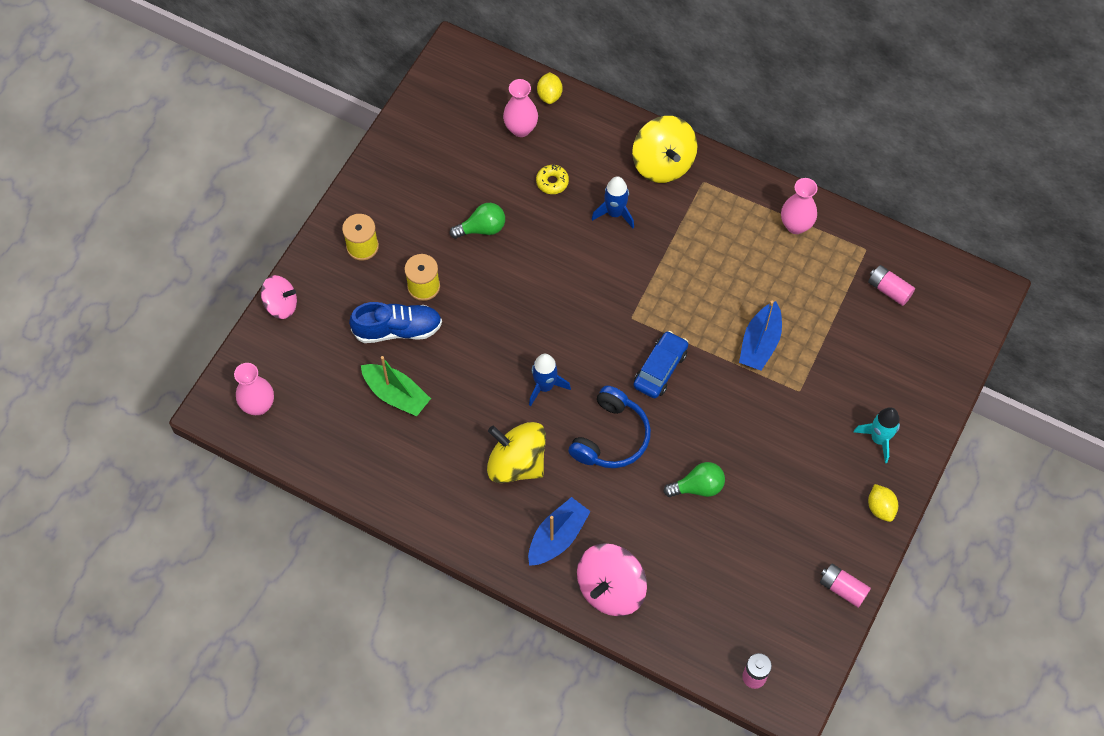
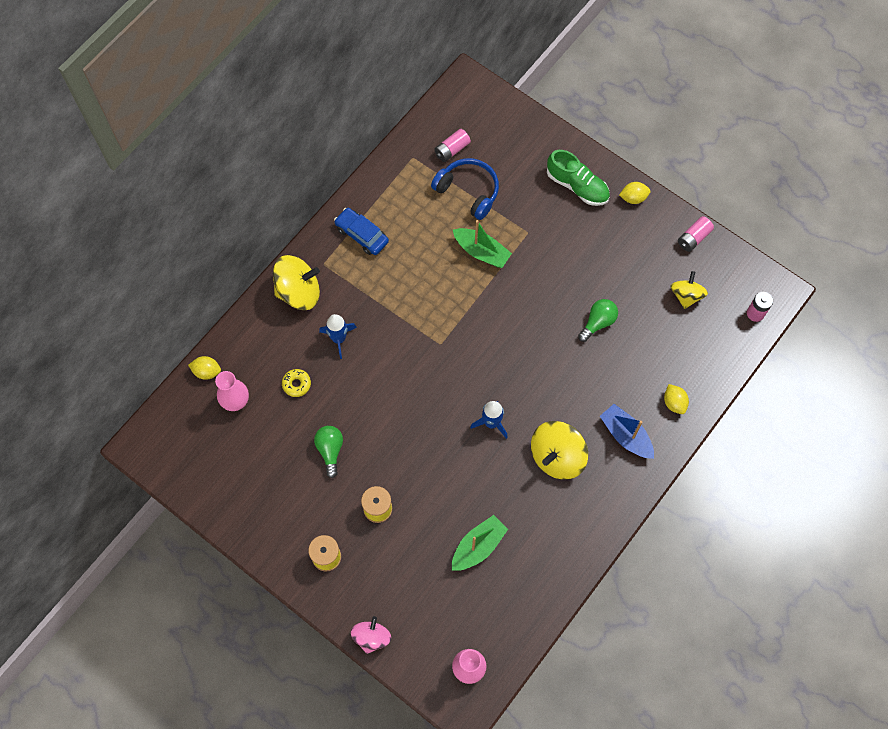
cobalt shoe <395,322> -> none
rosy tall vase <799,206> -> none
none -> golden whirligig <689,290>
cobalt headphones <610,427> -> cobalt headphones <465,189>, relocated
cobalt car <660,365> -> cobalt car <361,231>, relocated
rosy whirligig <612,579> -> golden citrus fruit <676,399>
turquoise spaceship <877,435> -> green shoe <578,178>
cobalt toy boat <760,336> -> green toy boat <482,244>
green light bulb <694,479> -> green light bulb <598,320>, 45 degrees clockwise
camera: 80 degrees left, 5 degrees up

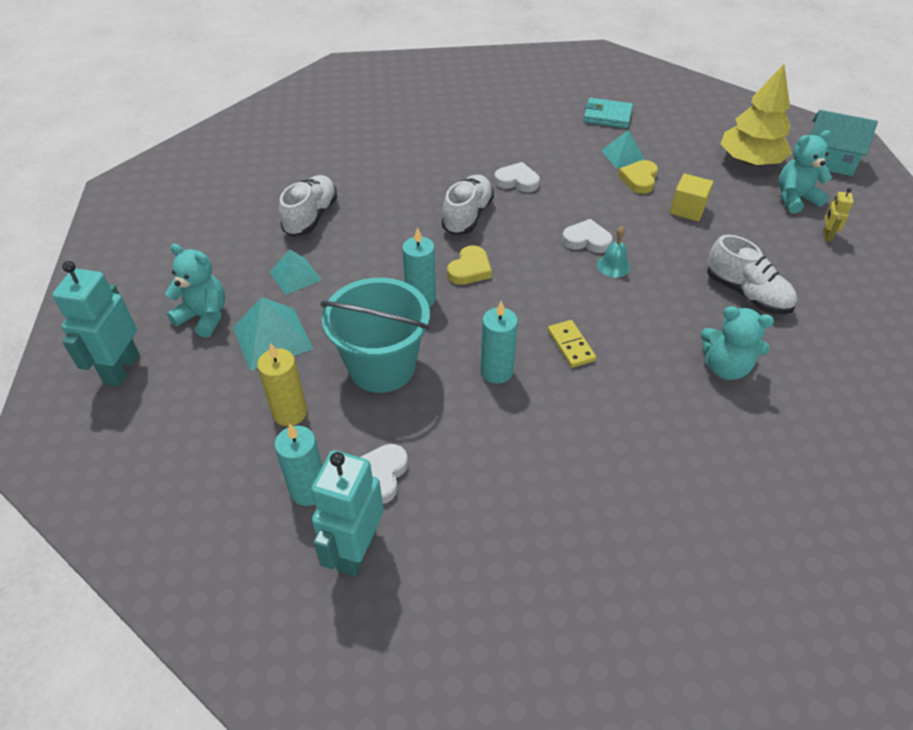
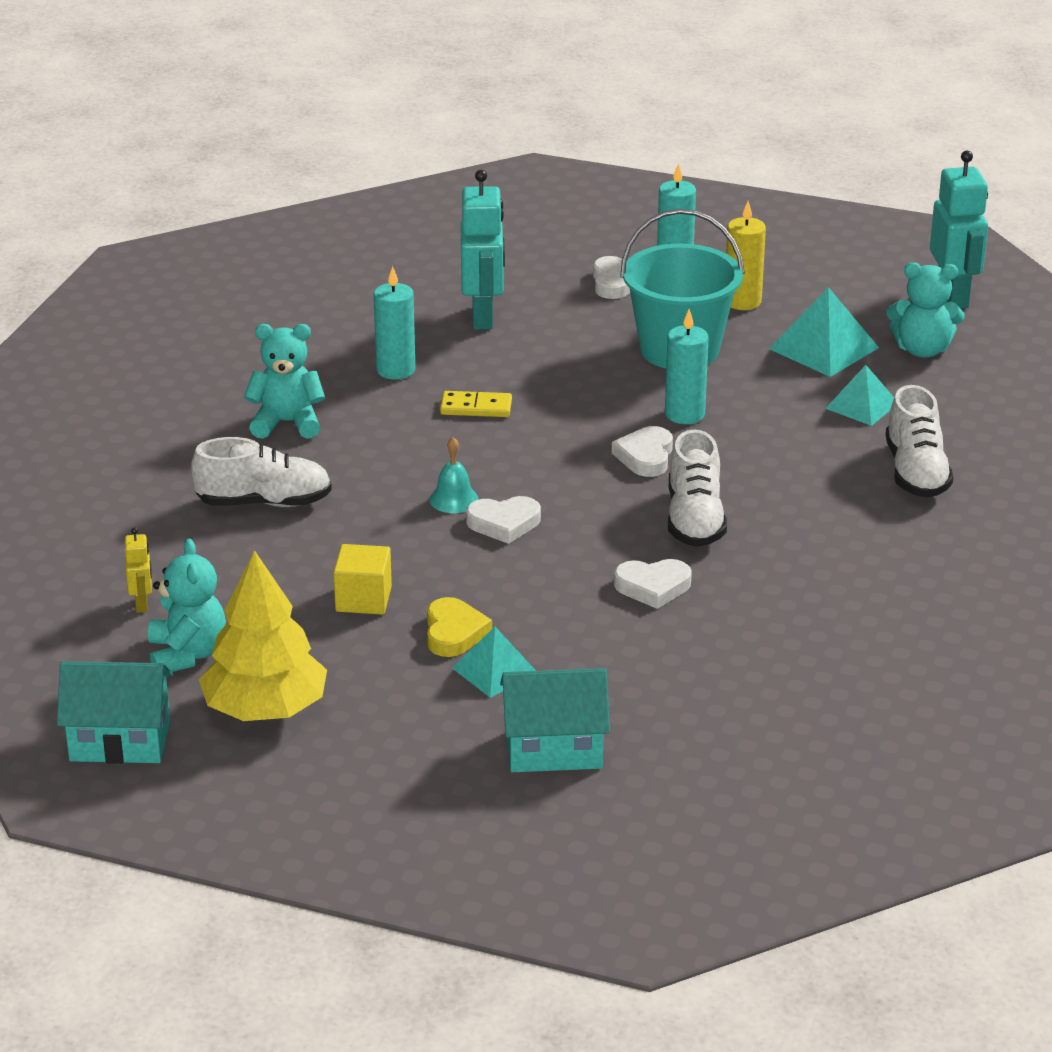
turquoise robot figure <347,513> -> turquoise robot figure <482,250>, relocated
turquoise wax candle <499,342> -> turquoise wax candle <395,323>, relocated
turquoise card wallet <608,113> -> turquoise toy house <555,720>
golden love heart <469,265> -> snow-white love heart <642,451>
golden domino tile <572,344> -> golden domino tile <476,404>, 45 degrees counterclockwise
snow-white shoe <752,274> -> snow-white shoe <261,472>, 150 degrees clockwise
turquoise teddy <805,171> -> turquoise teddy <187,605>, 60 degrees counterclockwise
camera: 160 degrees right, 15 degrees down

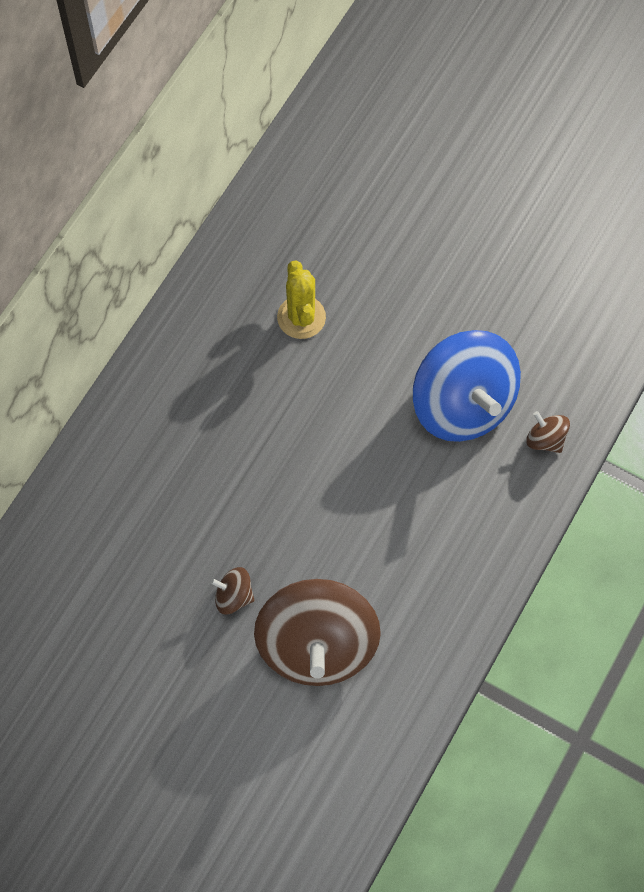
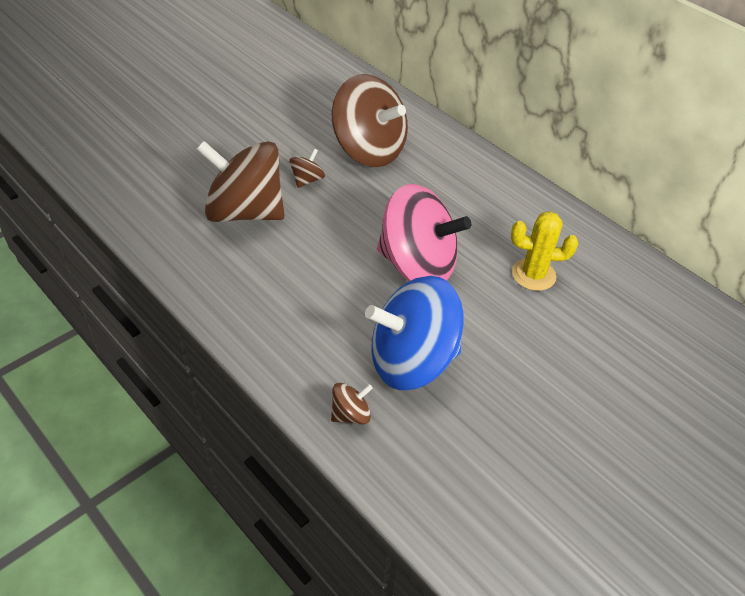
none -> dark brown whirligig <369,120>
none -> rosy whirligig <424,232>
camera: 105 degrees right, 20 degrees down

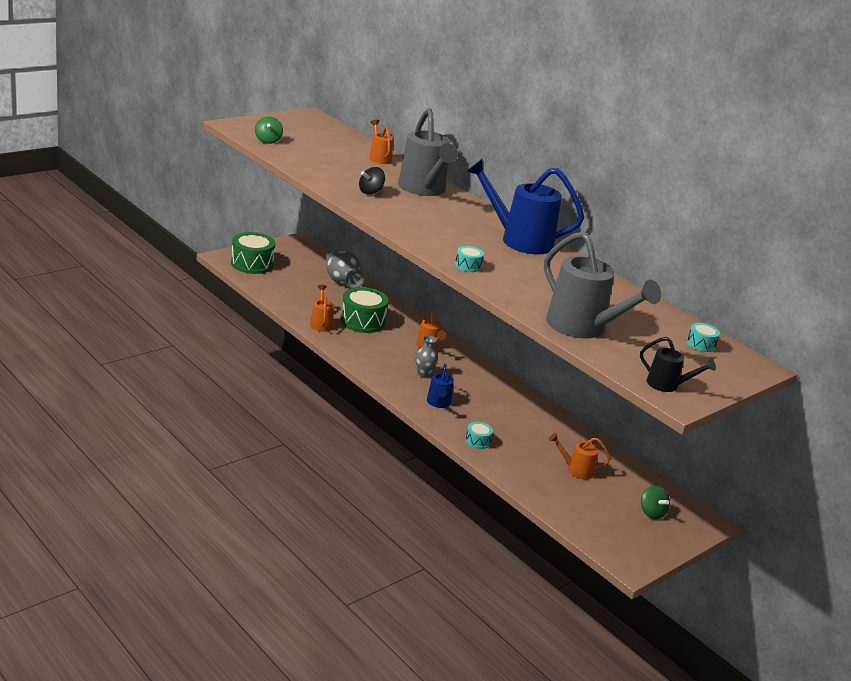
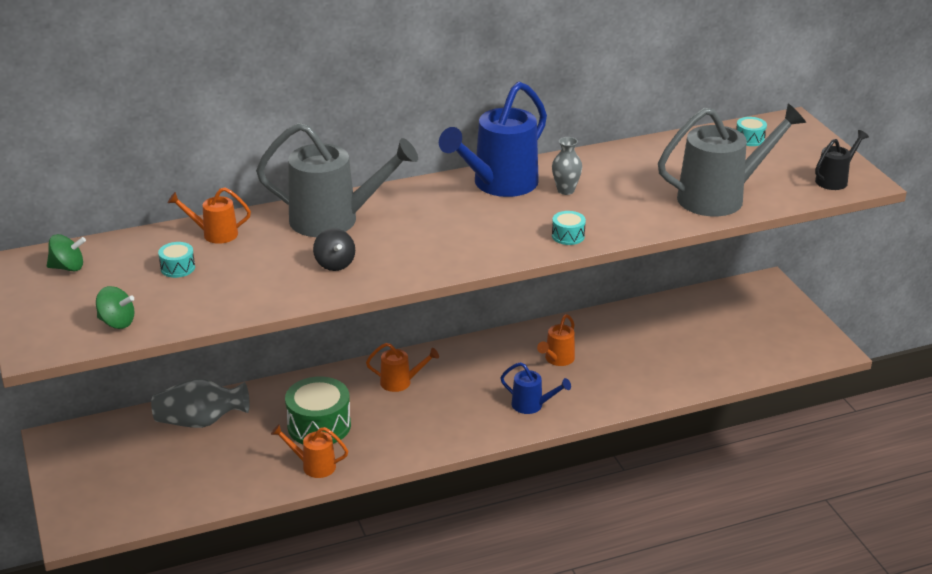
green snare drum <253,253> -> none
gray tall vase <427,356> -> gray tall vase <567,166>, relocated
turquoise snare drum <479,435> -> turquoise snare drum <176,260>, relocated
bright orange sprinkling can <580,456> -> bright orange sprinkling can <556,340>, relocated
green whirligig <655,502> -> green whirligig <66,252>, relocated
camera: 65 degrees left, 5 degrees up

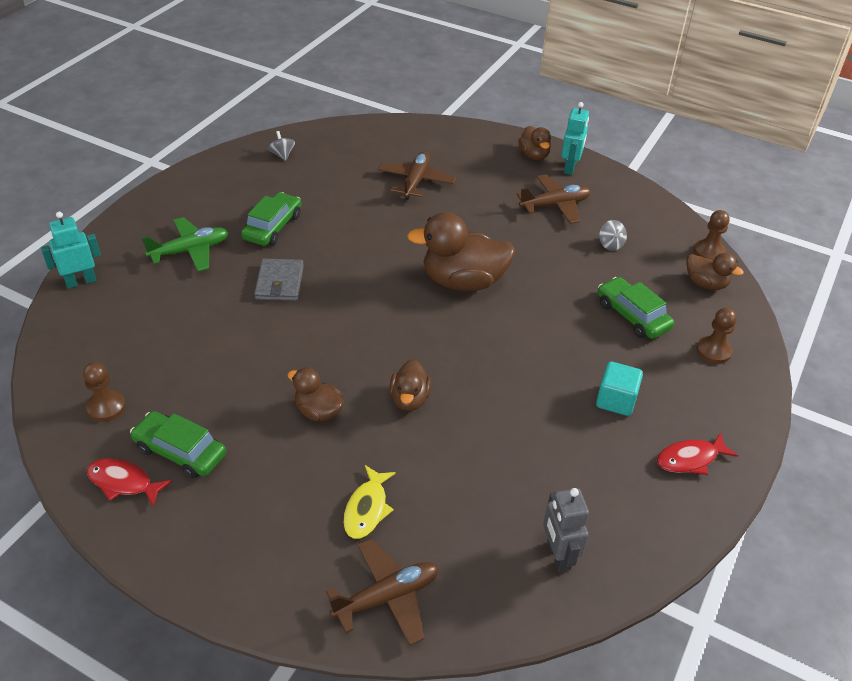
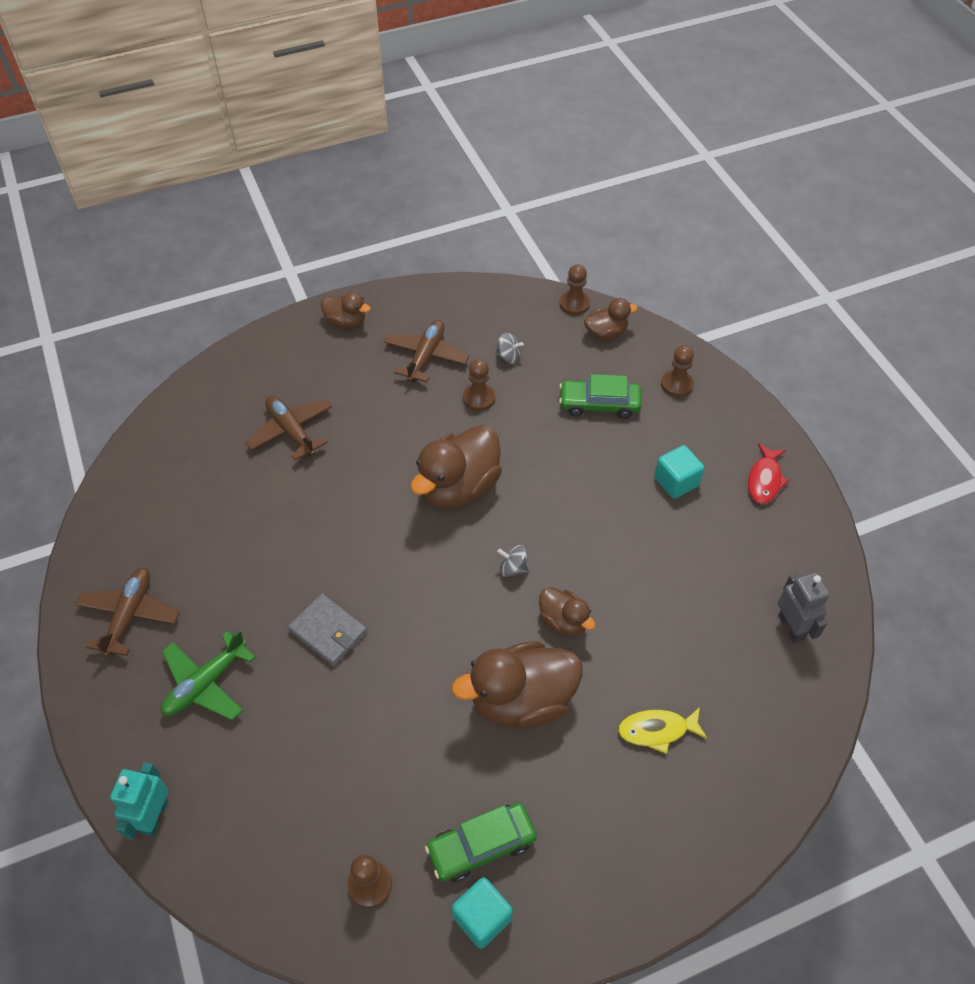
green car <271,219> -> none
turquoise robot figure <575,138> -> none
none -> dark brown game pawn <479,385>
gray whirligig <281,146> -> gray whirligig <513,561>, relocated
dark brown aeroplane <382,592> -> dark brown aeroplane <127,612>, relocated
scarlet fish figure <129,482> -> turquoise block <482,913>
green aeroplane <185,244> -> green aeroplane <208,675>, 150 degrees counterclockwise
golden fish figure <369,502> -> golden fish figure <663,730>, 120 degrees clockwise
gray robot figure <566,530> -> gray robot figure <804,608>, 135 degrees counterclockwise
dark brown rubber duck <315,394> -> dark brown rubber duck <517,685>, x1.85
camera: 50 degrees left, 10 degrees up

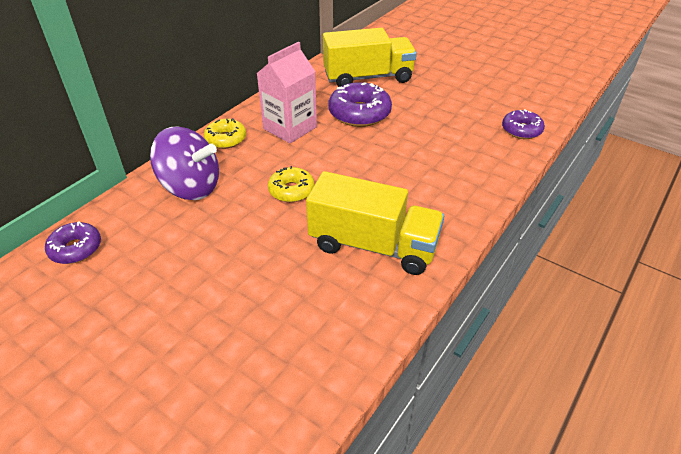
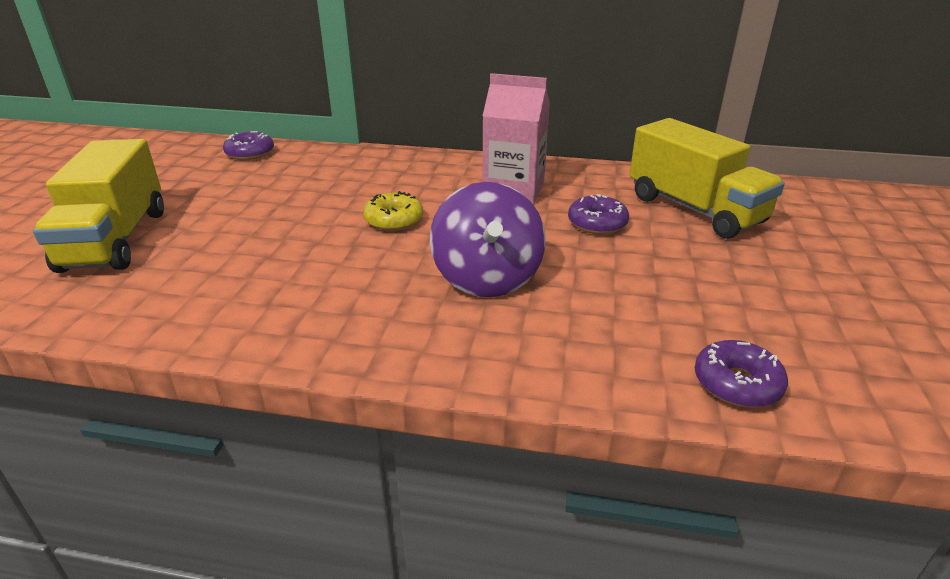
golden glazed donut <225,133> -> none
royal purple whirligig <184,163> -> royal purple whirligig <488,239>, relocated
golden lorry <375,223> -> golden lorry <98,206>, relocated
royal purple glazed donut <360,104> -> royal purple glazed donut <598,214>, x0.62
camera: 65 degrees right, 10 degrees down

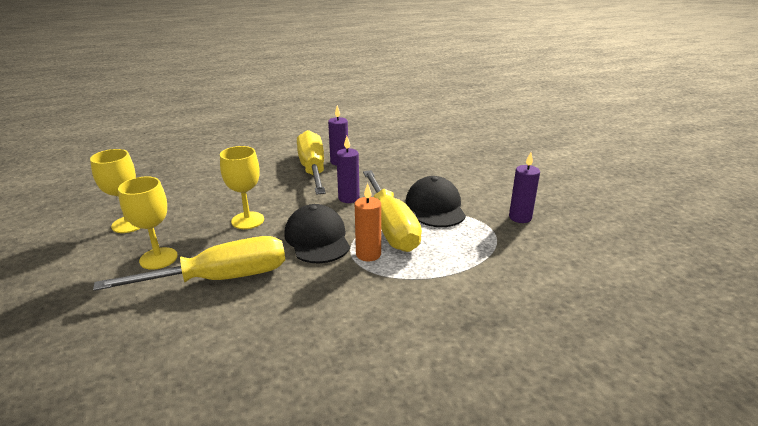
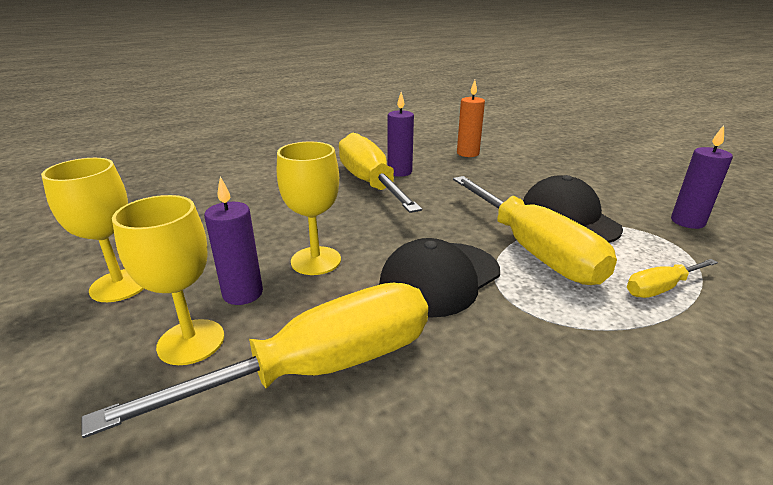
none -> golden flat screwdriver <672,278>
royal purple wax candle <348,169> -> royal purple wax candle <233,241>, relocated
bright orange wax candle <368,222> -> bright orange wax candle <471,118>, relocated
ebony peaked cap <317,233> -> ebony peaked cap <439,278>, 105 degrees counterclockwise
camera: 10 degrees left, 0 degrees up

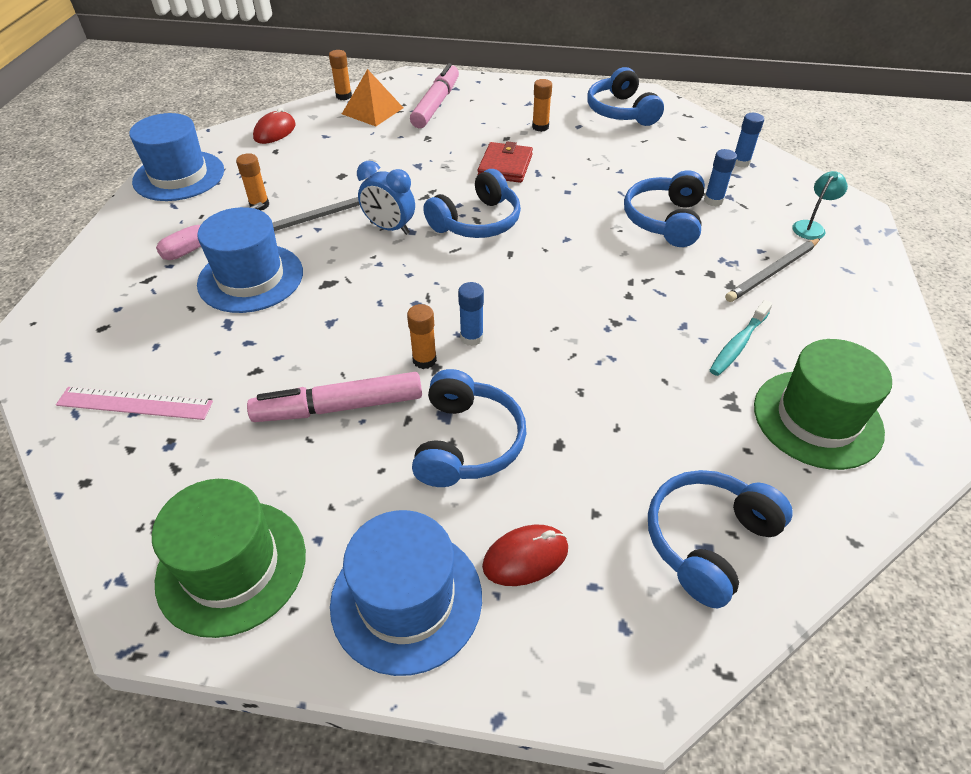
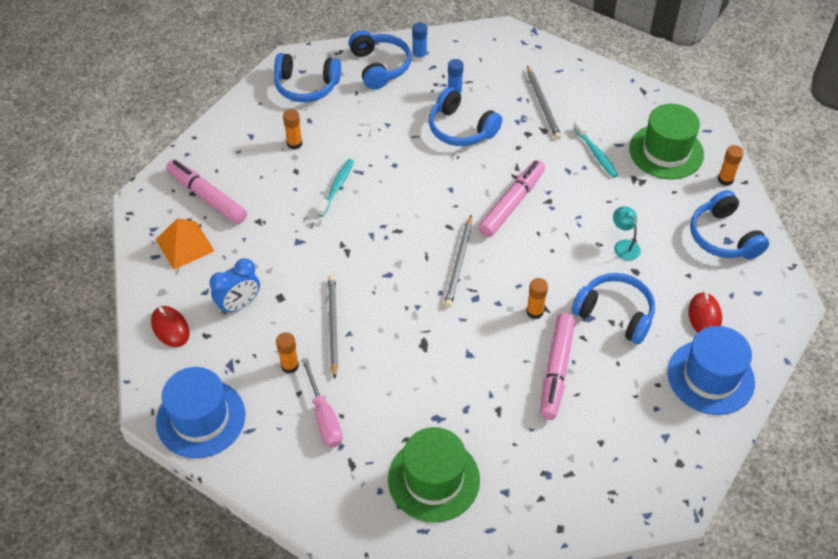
rosy ruler <134,403> -> none
cobalt tall hat <250,260> -> none
cobalt glue <471,314> -> none
none -> gray wooden pencil <458,261>
none -> rosy marker <511,198>
green tall hat <229,558> -> green tall hat <434,474>, relocated
bright orange glue <340,75> -> bright orange glue <731,165>, relocated
cobalt alarm clock <386,198> -> cobalt alarm clock <235,286>, relocated
cobalt headphones <472,203> -> cobalt headphones <380,60>, relocated
turquoise reading lamp <820,205> -> turquoise reading lamp <627,233>, relocated
scarlet card wallet <505,162> -> turquoise tooth brush <335,188>
camera: 65 degrees left, 5 degrees up

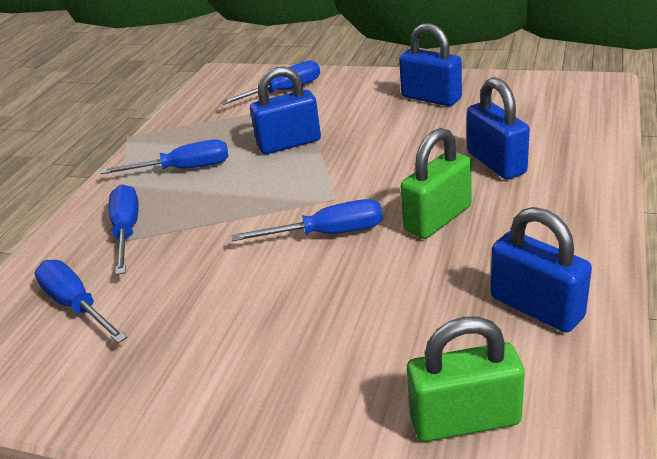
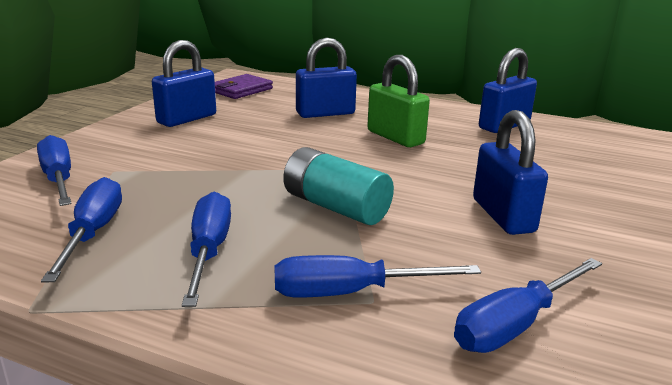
green padlock <466,378> -> none
none -> royal purple card wallet <244,86>
none -> turquoise power cell <338,186>
cobalt flat screwdriver <307,220> -> cobalt flat screwdriver <81,229>, relocated
cobalt padlock <285,110> -> cobalt padlock <510,172>, relocated
camera: 90 degrees left, 10 degrees down

